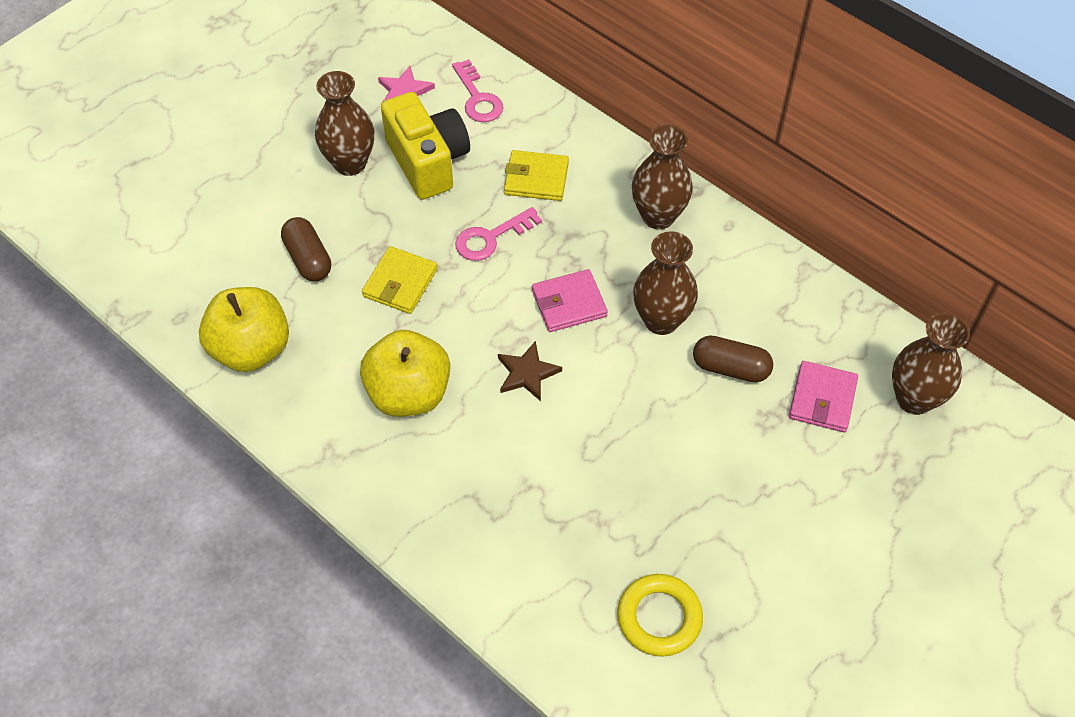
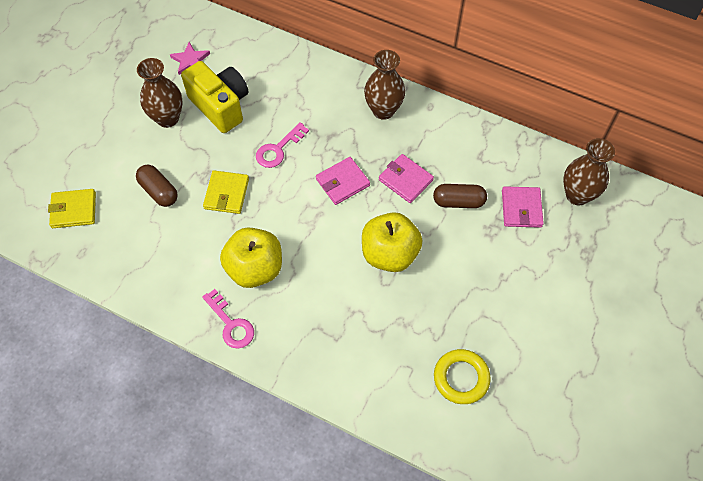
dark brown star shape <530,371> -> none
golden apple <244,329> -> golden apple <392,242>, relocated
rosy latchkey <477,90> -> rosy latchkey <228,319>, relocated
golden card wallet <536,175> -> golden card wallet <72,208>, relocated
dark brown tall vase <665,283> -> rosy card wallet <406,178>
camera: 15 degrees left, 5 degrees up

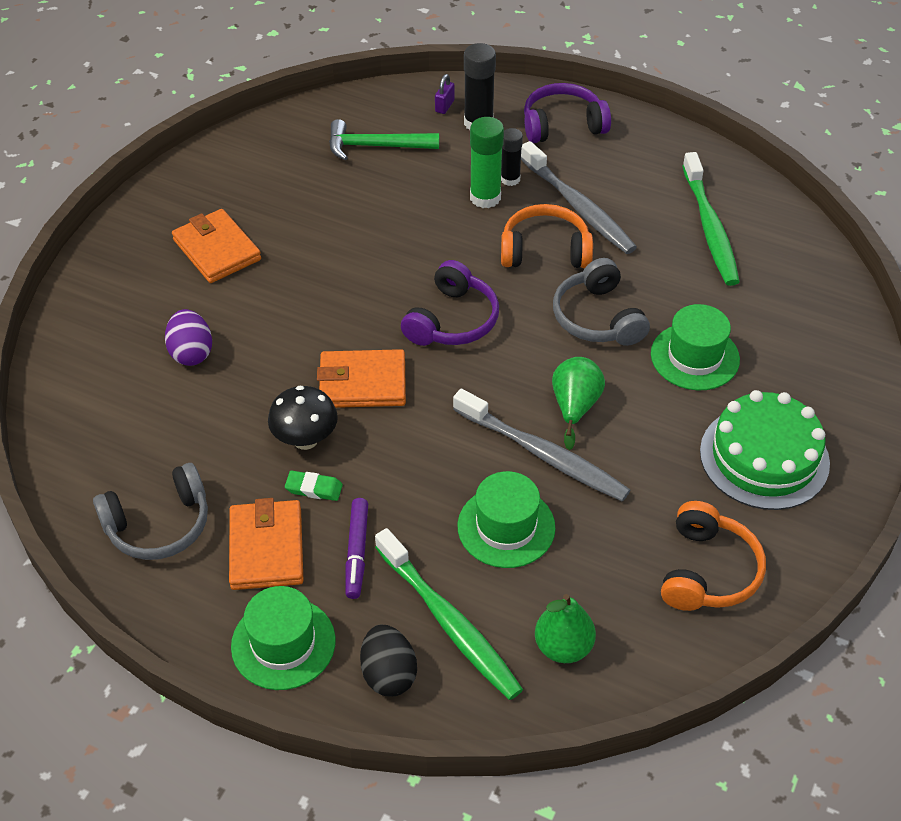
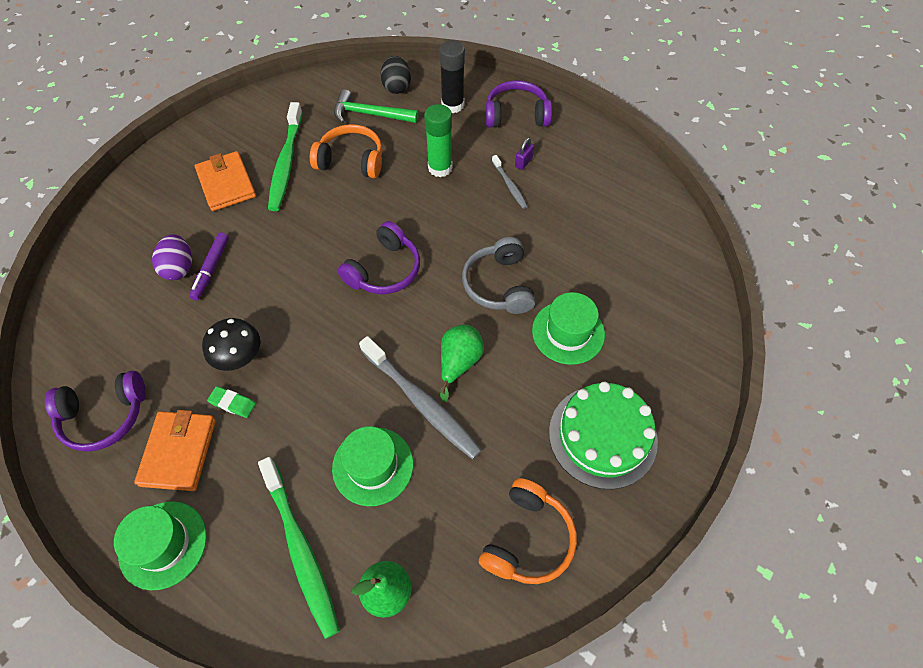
bright orange card wallet <361,378> -> none
ebony glue <512,157> -> none
royal purple marker <357,548> -> royal purple marker <209,266>, relocated
ebony egg <388,660> -> ebony egg <396,75>, relocated
royal purple padlock <445,94> -> royal purple padlock <524,154>, relocated
bright orange headphones <547,236> -> bright orange headphones <346,151>, relocated
green tooth brush <711,219> -> green tooth brush <285,156>, relocated
gray headphones <150,511> -> royal purple headphones <95,411>
gray tooth brush <579,197> -> gray tooth brush <510,182>, x0.51
camera: 10 degrees right, 10 degrees up

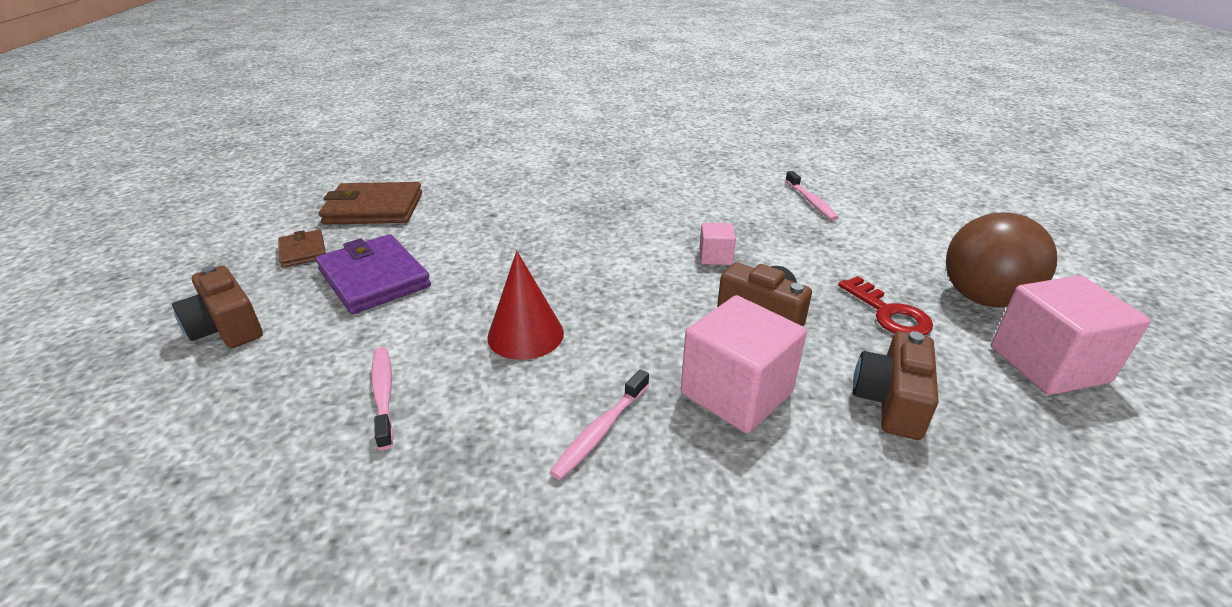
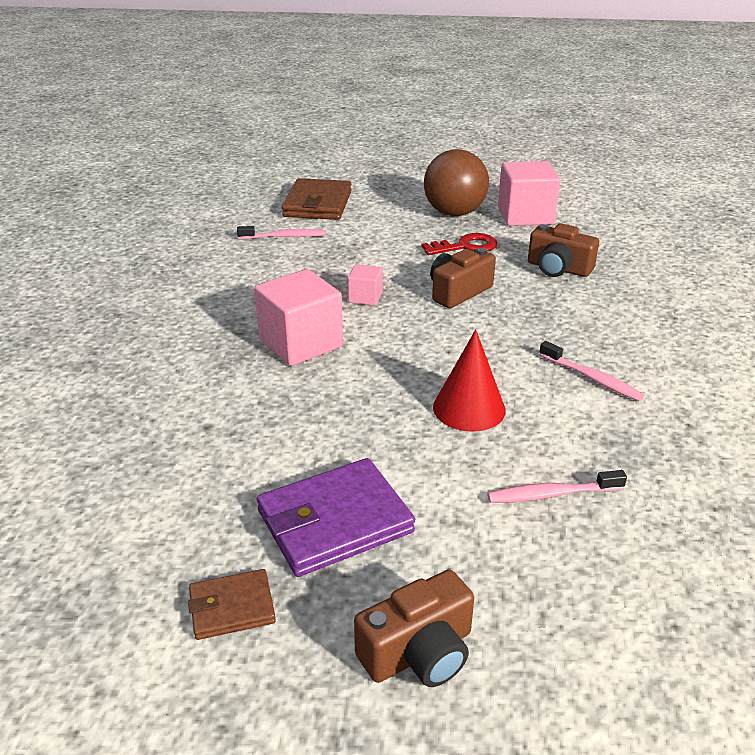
dark brown card wallet <370,203> -> dark brown card wallet <317,199>, relocated
rosy block <744,364> -> rosy block <298,317>, relocated
camera: 80 degrees left, 0 degrees up

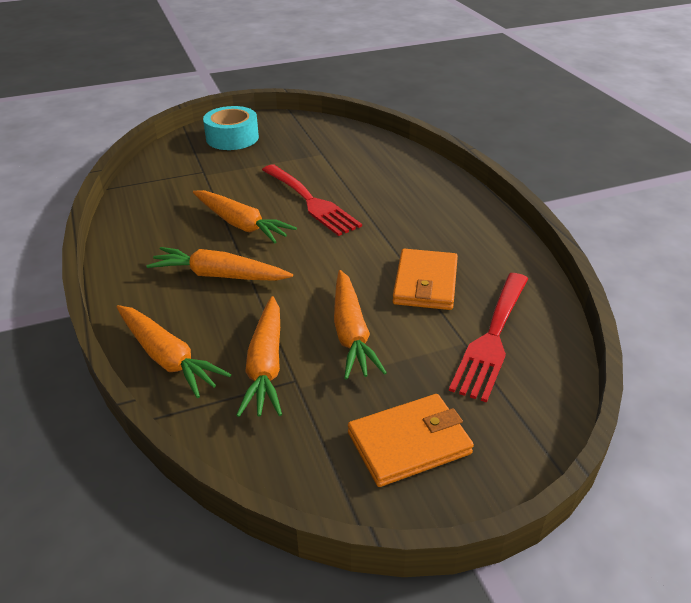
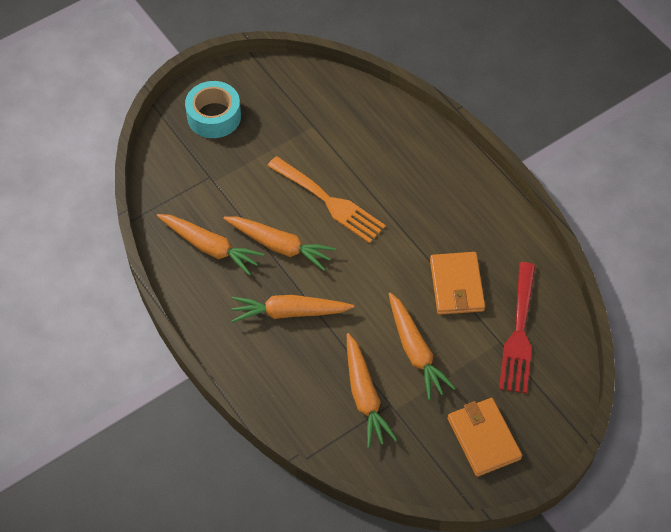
bright orange root vegetable <173,351> -> bright orange root vegetable <210,245>, relocated
scarlet dinner fork <312,200> -> bright orange dinner fork <326,199>
bright orange card wallet <411,440> -> bright orange card wallet <485,437>, 75 degrees counterclockwise
camera: 15 degrees left, 20 degrees up

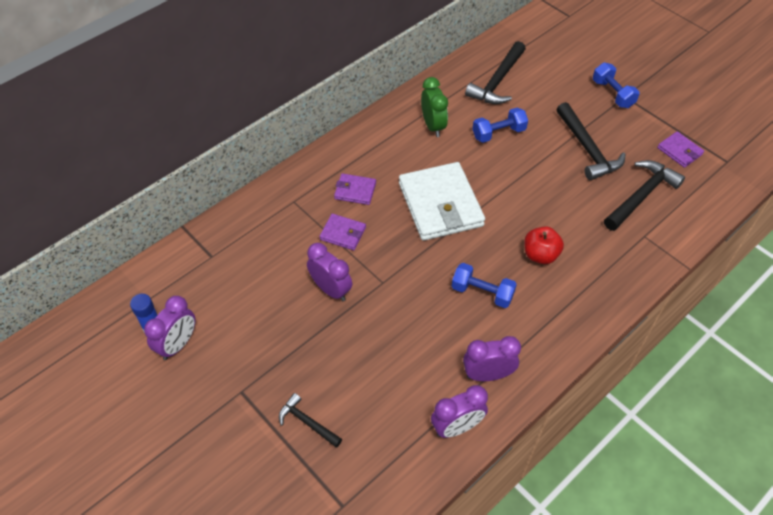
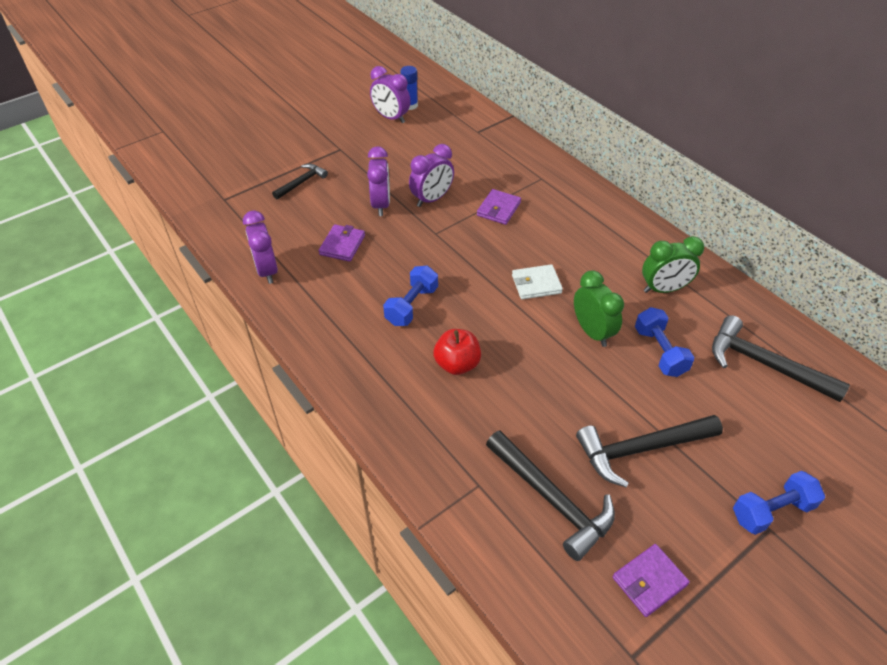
none -> green alarm clock <599,308>
royal purple card wallet <355,189> -> royal purple card wallet <342,243>, relocated
royal purple alarm clock <492,358> -> royal purple alarm clock <378,181>, relocated
snow-white card wallet <442,201> -> snow-white card wallet <537,281>, x0.47
camera: 95 degrees right, 5 degrees down

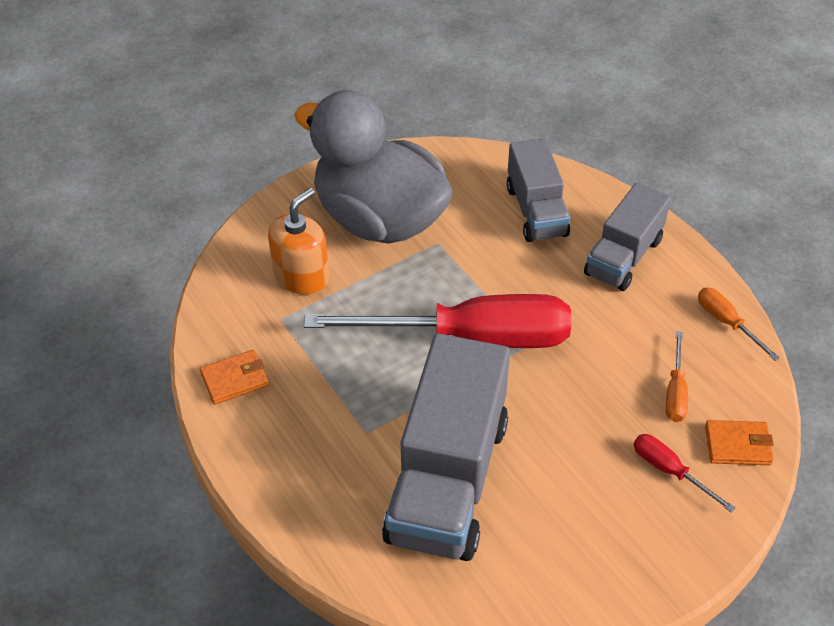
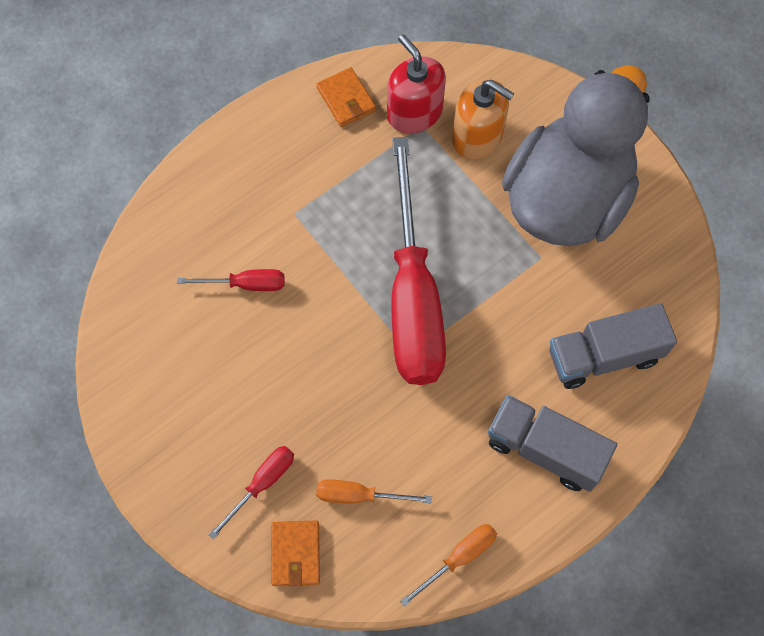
none -> scarlet pump bottle <416,84>
gray lorry <446,447> -> scarlet flat screwdriver <231,280>
camera: 85 degrees right, 20 degrees up

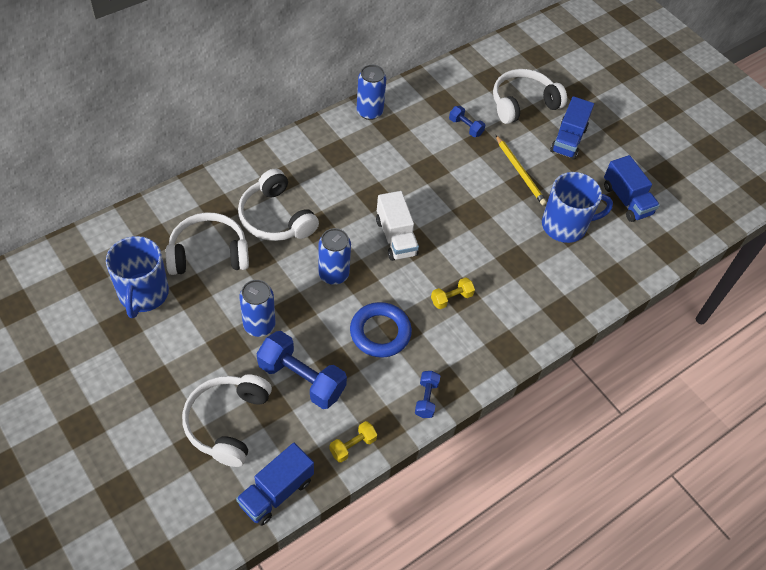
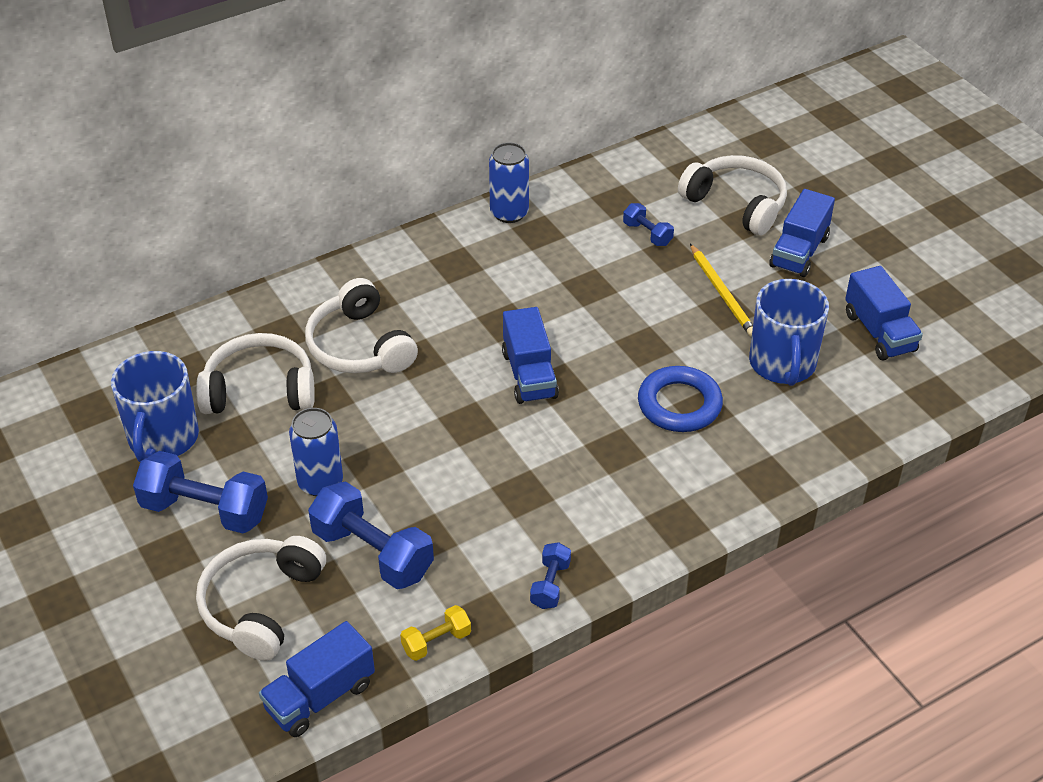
cobalt soda can <334,256> -> none
golden hand weight <453,293> -> none
none -> cobalt hand weight <200,492>
cobalt torus <381,330> -> cobalt torus <680,399>, relocated
snow-white lorry <397,226> -> cobalt lorry <530,355>
snow-white headphones <530,96> -> snow-white headphones <732,195>, 60 degrees clockwise
cobalt coffee mug <577,207> -> cobalt coffee mug <789,332>, 90 degrees clockwise
camera: 10 degrees right, 10 degrees down

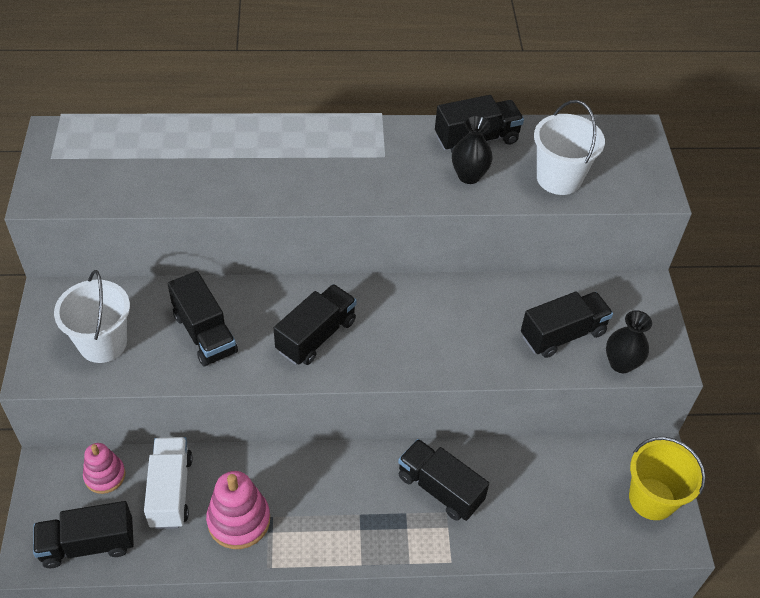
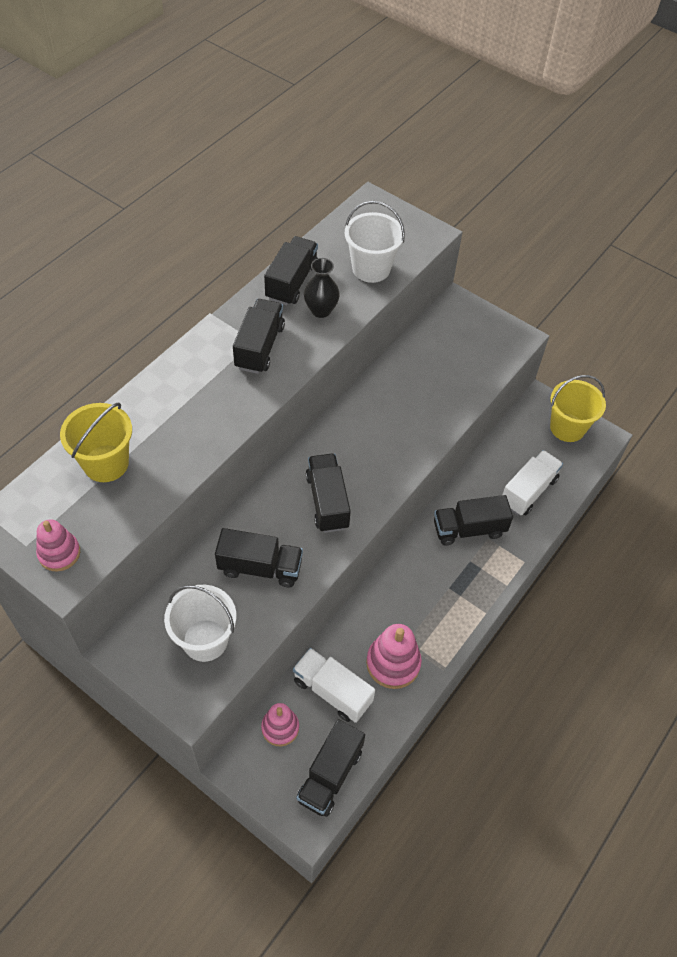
ebony tall vase <629,341> -> none
none -> rosy ring stacker <58,545>
none -> golden pail <96,442>
none -> snow-white lorry <532,482>
ebony lorry <567,324> -> ebony lorry <259,336>, relocated
camera: 50 degrees left, 5 degrees up

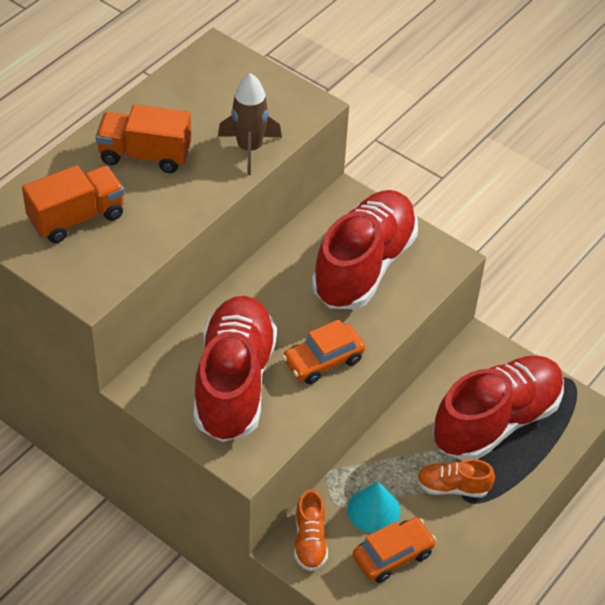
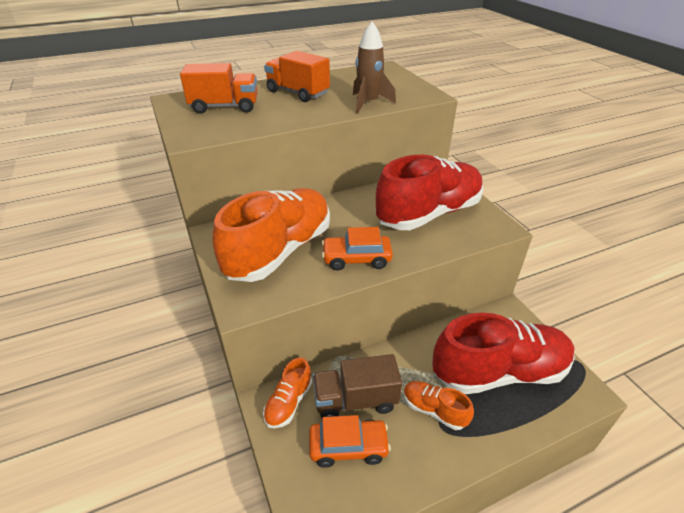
turquoise solid cone <374,507> -> dark brown lorry <357,386>
scarlet shoe <235,369> -> bright orange shoe <271,235>
camera: 30 degrees right, 10 degrees down

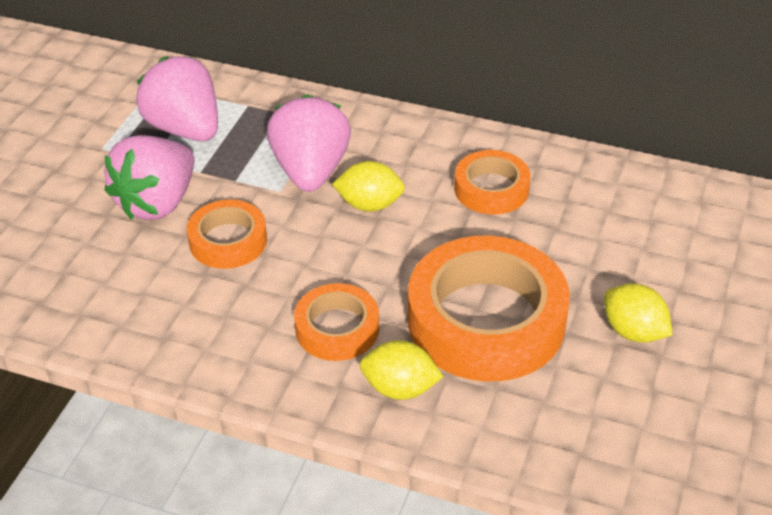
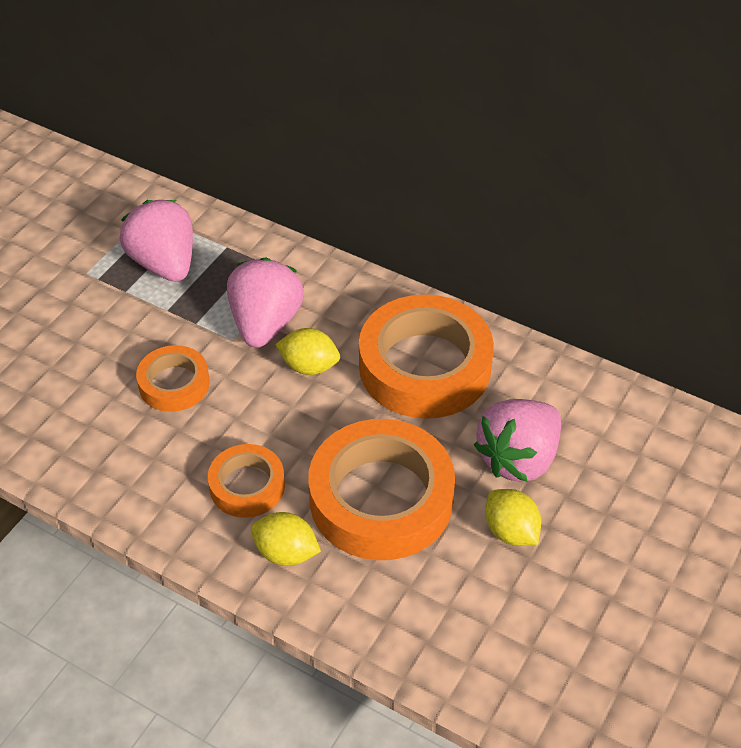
rosy strawberry <149,177> -> rosy strawberry <517,440>, relocated
bright orange tape <492,182> -> bright orange tape <426,356>, x1.89
camera: 10 degrees right, 5 degrees up

